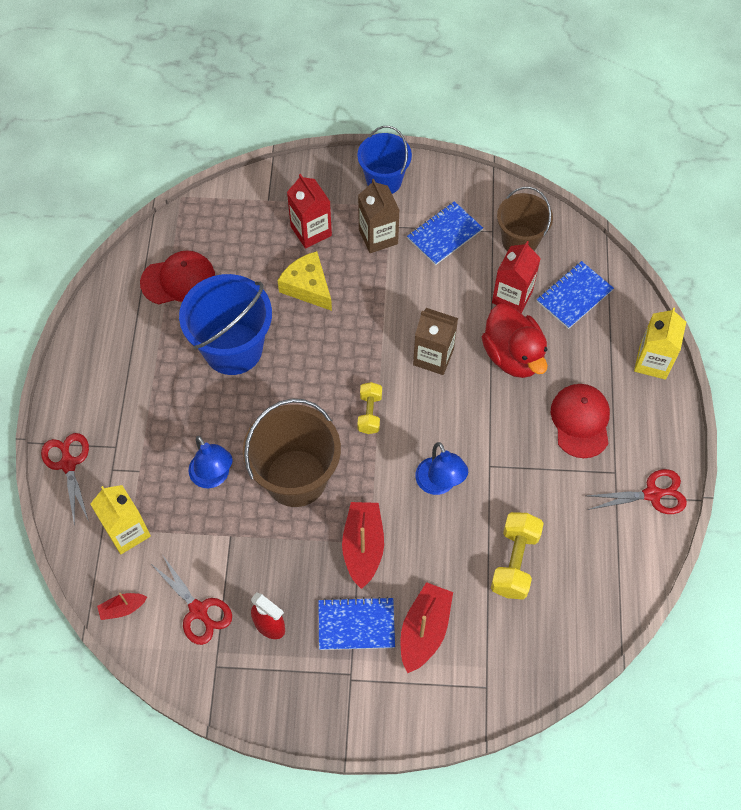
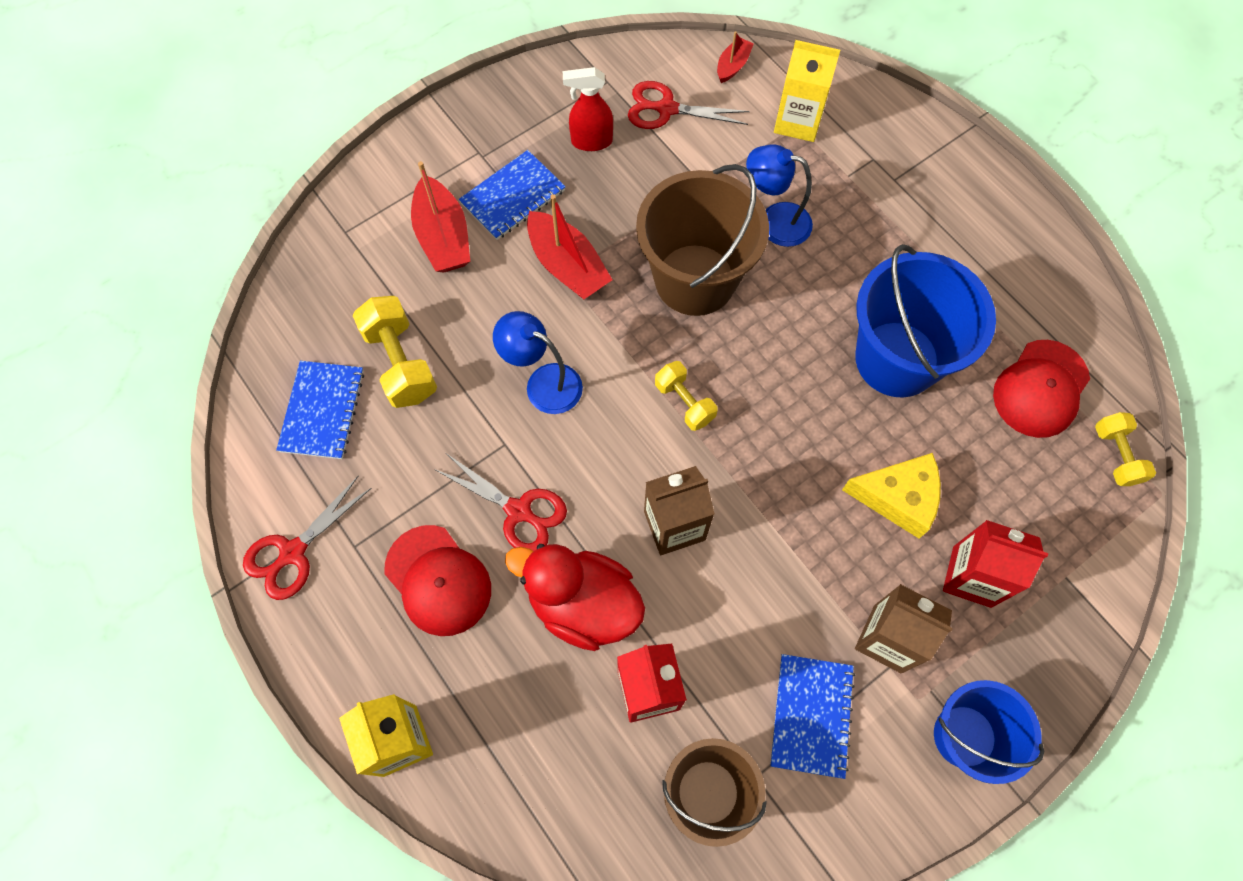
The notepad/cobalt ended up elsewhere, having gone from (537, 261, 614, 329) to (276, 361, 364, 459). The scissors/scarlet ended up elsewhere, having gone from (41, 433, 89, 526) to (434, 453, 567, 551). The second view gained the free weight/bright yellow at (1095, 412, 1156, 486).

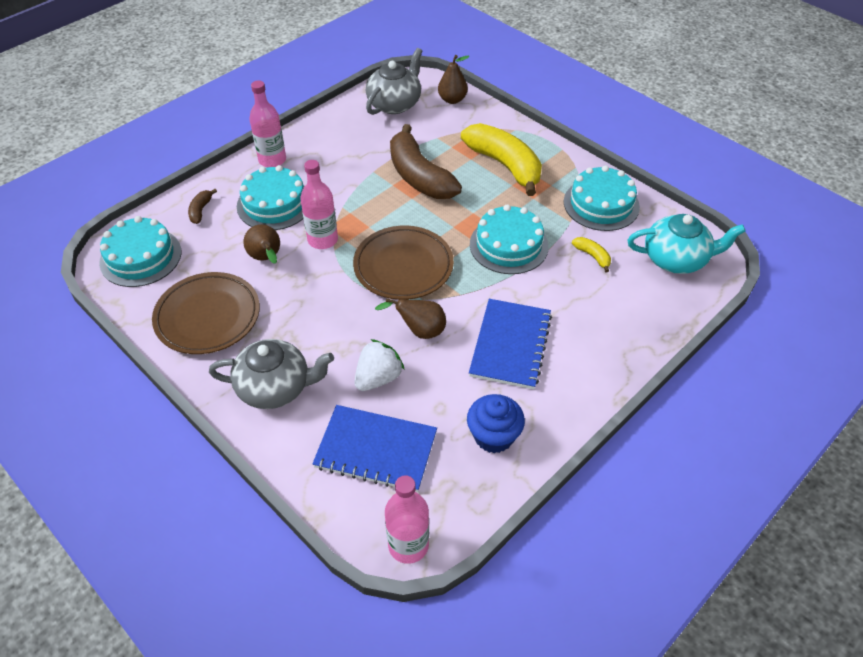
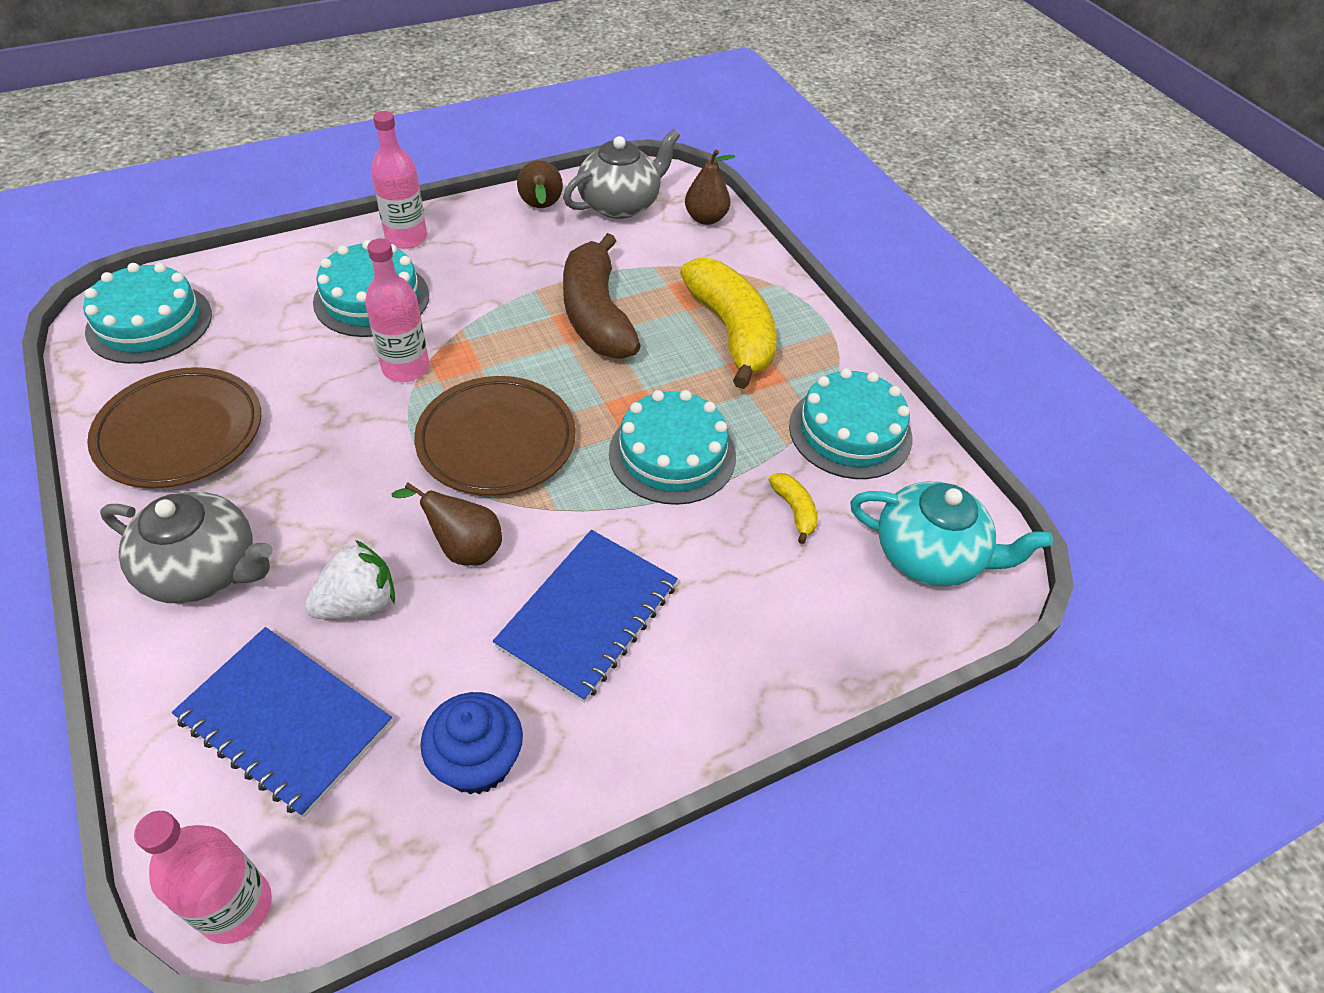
The toy pear/brown ended up elsewhere, having gone from (244, 224, 280, 264) to (517, 160, 563, 208). The second view lost the toy banana/brown at (188, 189, 217, 224).

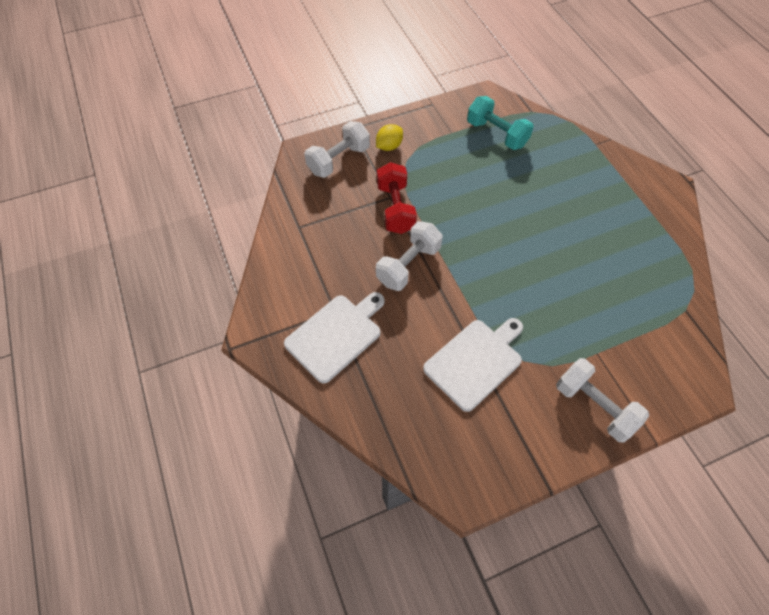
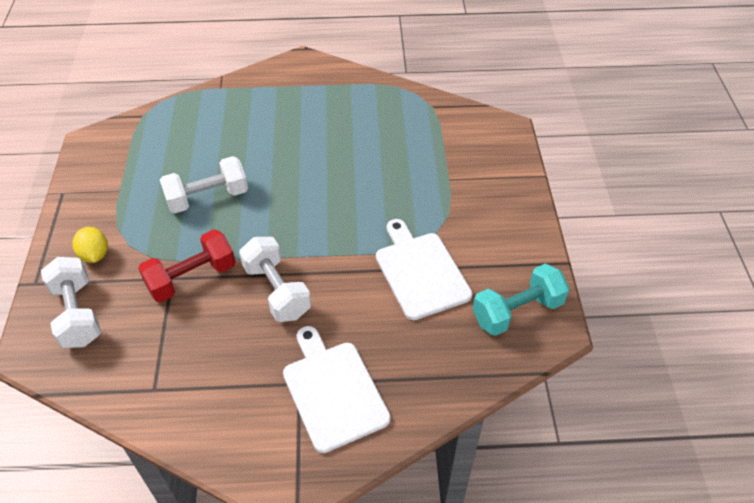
The free weight/scarlet at (377, 162, 417, 234) ended up facing another way, 45 degrees counterclockwise from before. The free weight/pure white ended up elsewhere, having gone from (556, 358, 649, 443) to (160, 156, 248, 213). The free weight/teal ended up elsewhere, having gone from (467, 96, 534, 150) to (473, 264, 570, 336).

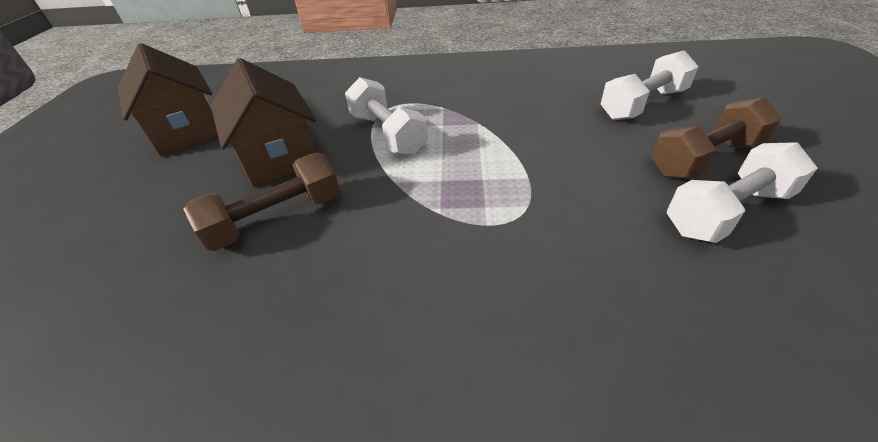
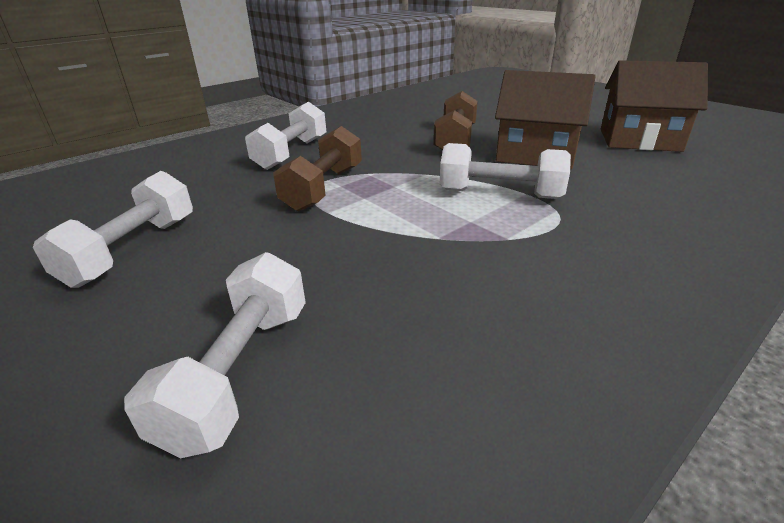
The second view gained the free weight/pure white at (245, 102, 326, 170). The free weight/brown ended up elsewhere, having gone from (652, 97, 781, 179) to (273, 126, 362, 211).

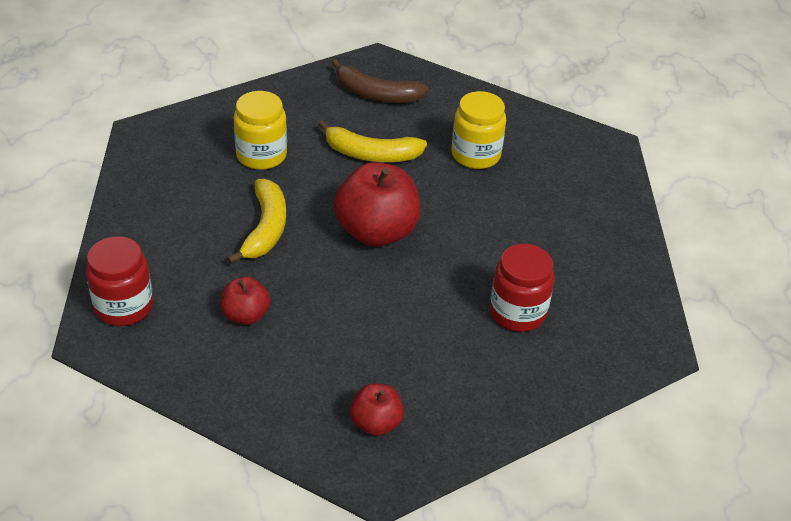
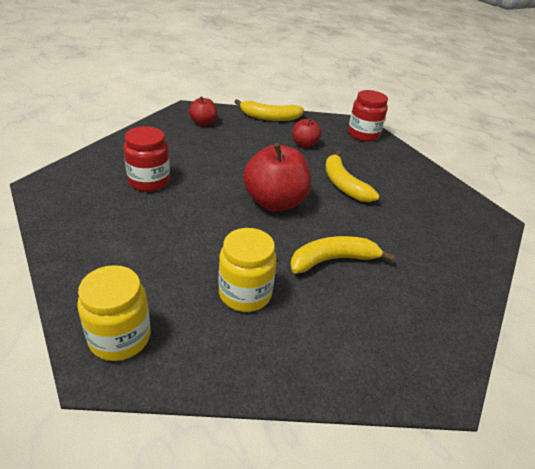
The jar/bright yellow ended up elsewhere, having gone from (233, 91, 287, 170) to (77, 265, 151, 361). The second view gained the toy banana/bright yellow at (235, 99, 304, 121). The second view lost the toy banana/brown at (331, 59, 429, 103).

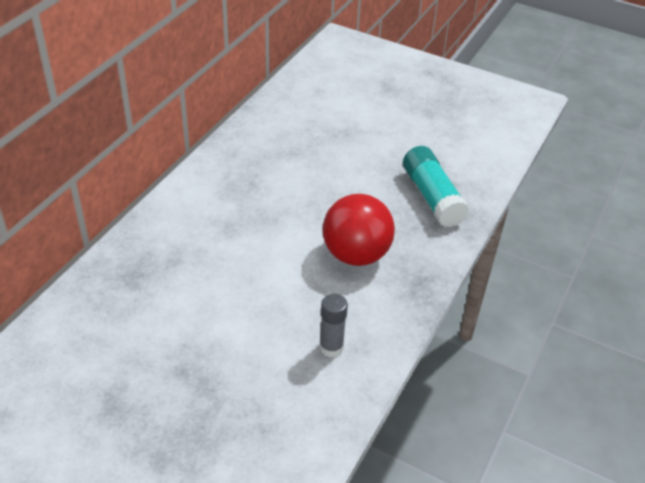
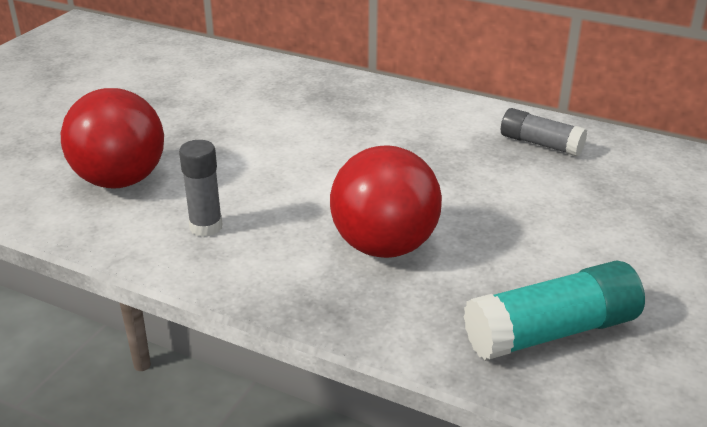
The second view gained the sphere/scarlet at (61, 88, 164, 189). The second view gained the glue stick/gray at (501, 108, 587, 157).

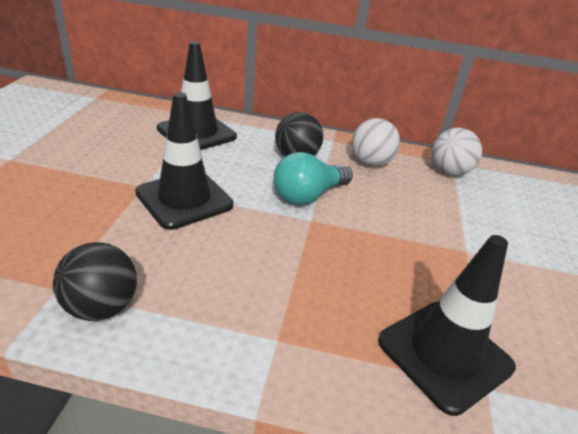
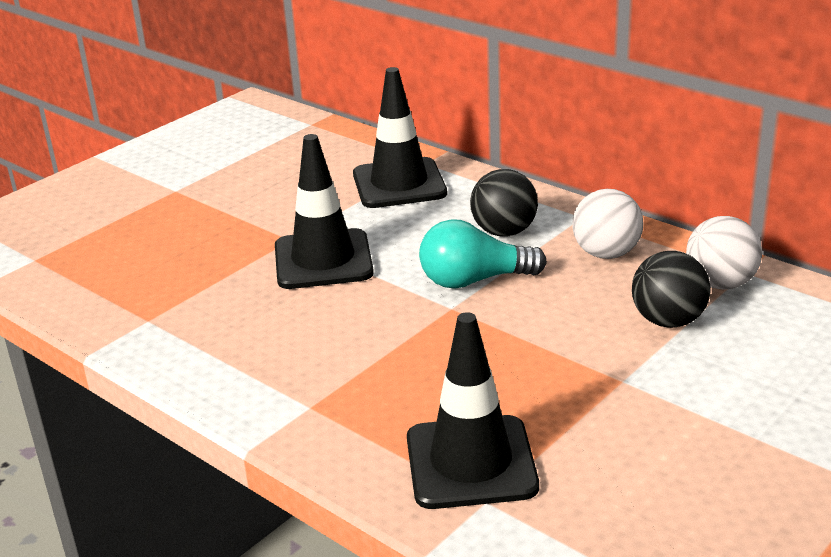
The sphere/jet-black ended up elsewhere, having gone from (53, 242, 137, 321) to (632, 251, 711, 328).

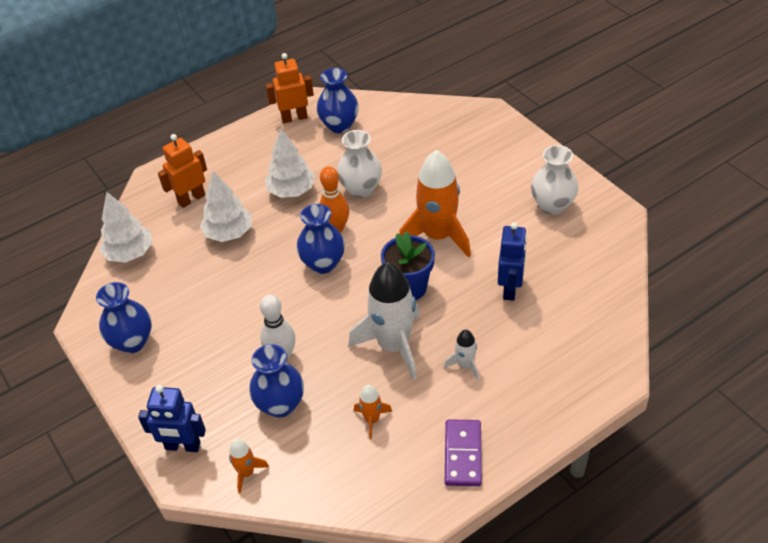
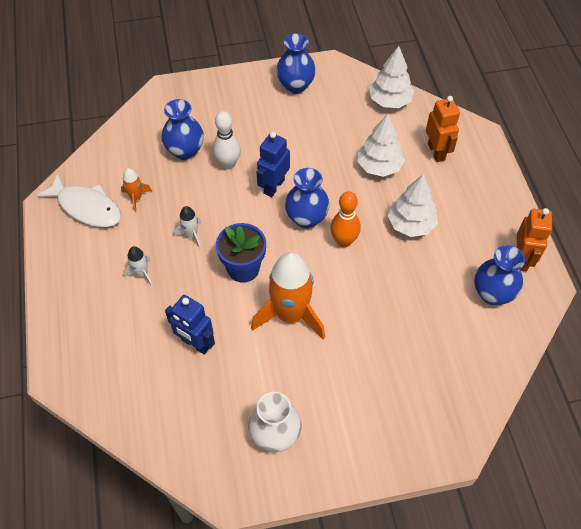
The second view gained the fish figure/pure white at (36, 173, 121, 227). The size of the toy rocket/pure white at (349, 262, 420, 380) changed by a factor of 0.45. The robot figure/cobalt ended up elsewhere, having gone from (138, 385, 206, 452) to (257, 132, 290, 197). The second view lost the toy rocket/bright orange at (229, 439, 269, 494). The second view lost the vase/pure white at (337, 130, 382, 198). The second view lost the domino piece/purple at (445, 419, 482, 486).

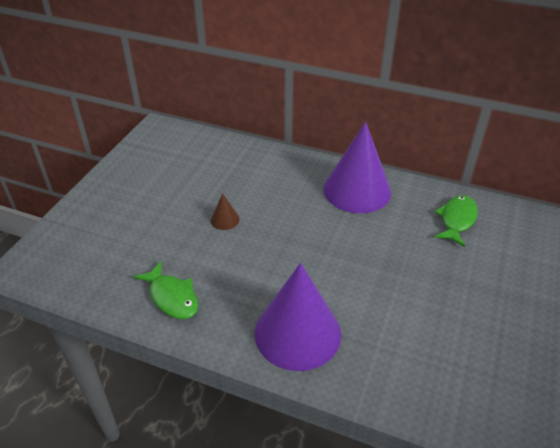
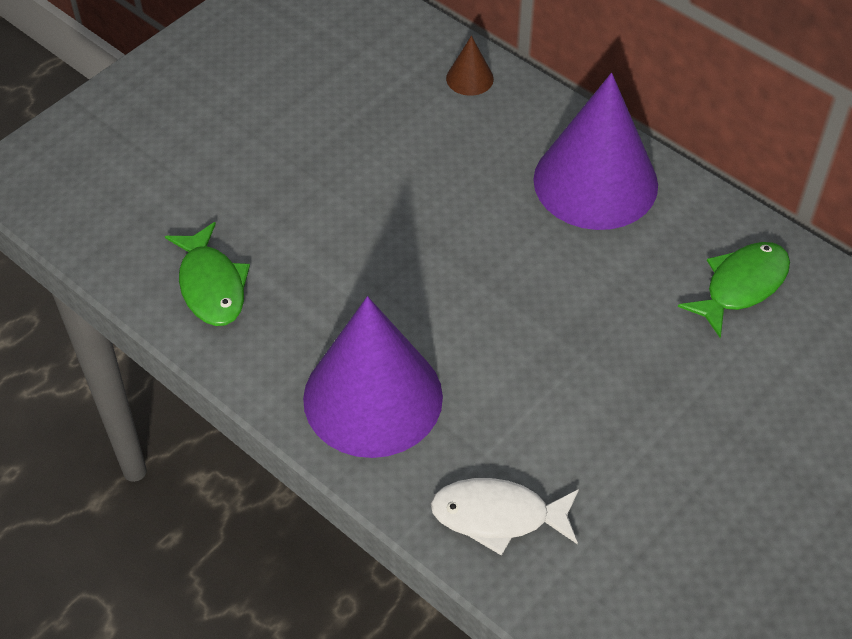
The second view gained the fish figure/pure white at (431, 478, 579, 556). The solid cone/brown ended up elsewhere, having gone from (211, 193, 240, 230) to (446, 36, 494, 96).

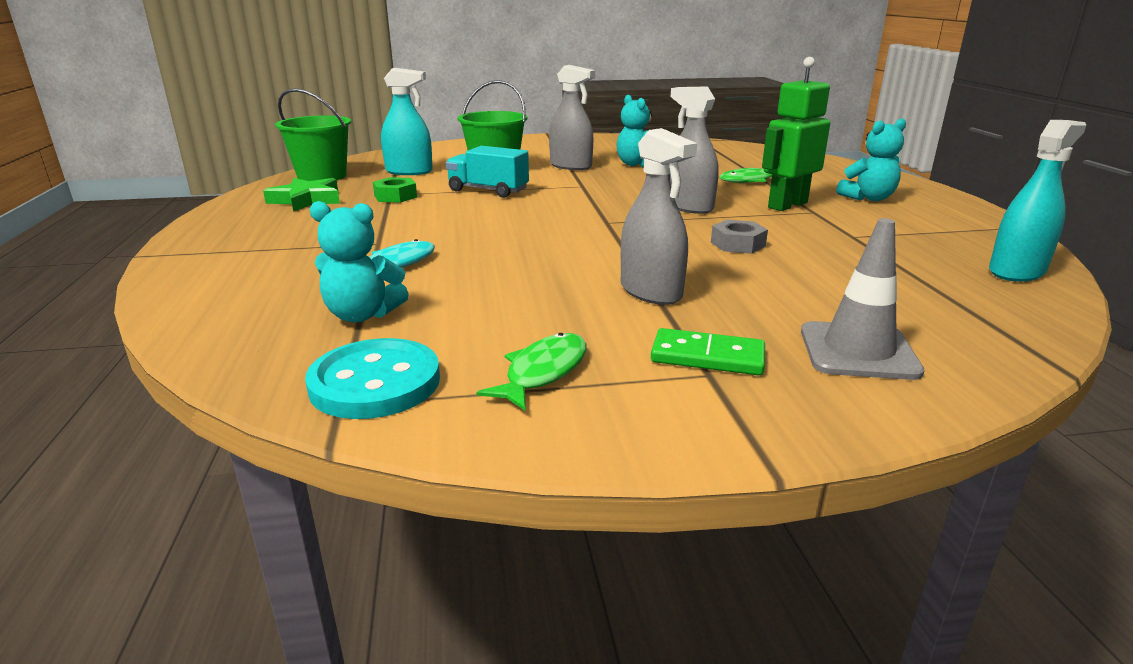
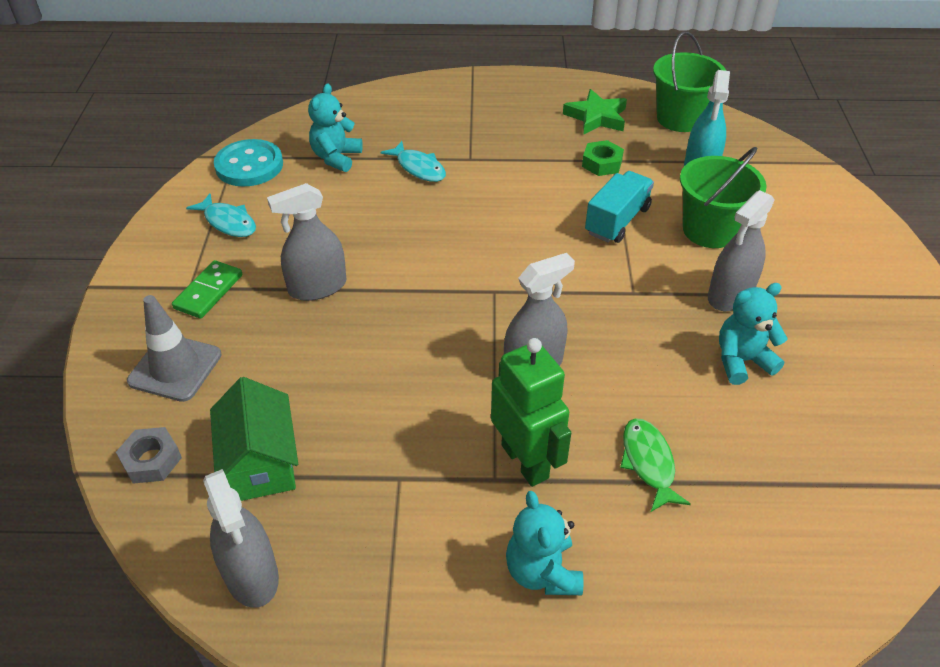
The hexagon nut/gray ended up elsewhere, having gone from (711, 220, 768, 254) to (116, 427, 182, 484). What was the fish figure/green at (476, 333, 586, 411) turned into the fish figure/teal at (186, 193, 256, 237). What was the spray cleaner/teal at (989, 120, 1086, 282) turned into the spray cleaner/gray at (203, 469, 279, 608). The second view gained the toy house/green at (210, 377, 298, 501).

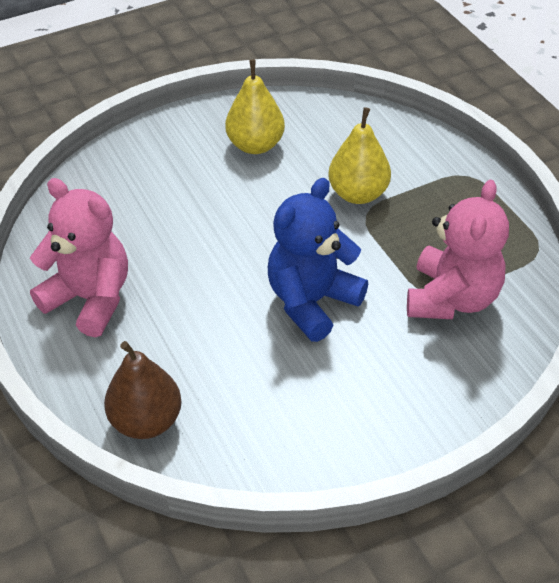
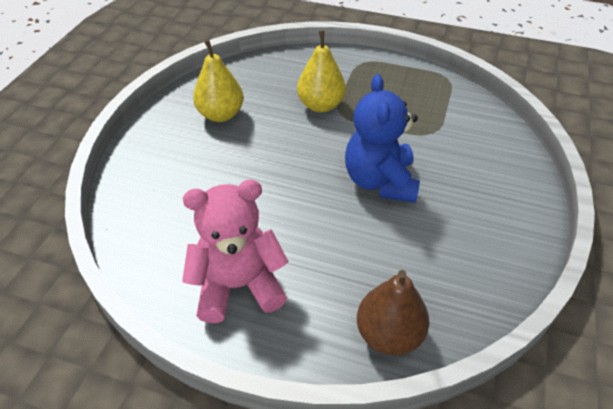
The second view lost the teddy bear/rose-pink at (407, 180, 509, 319).

